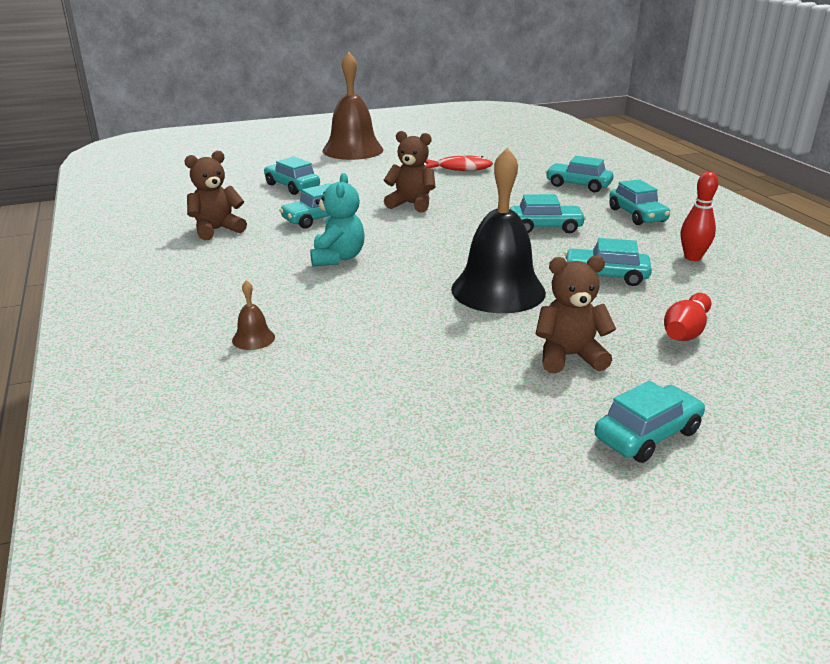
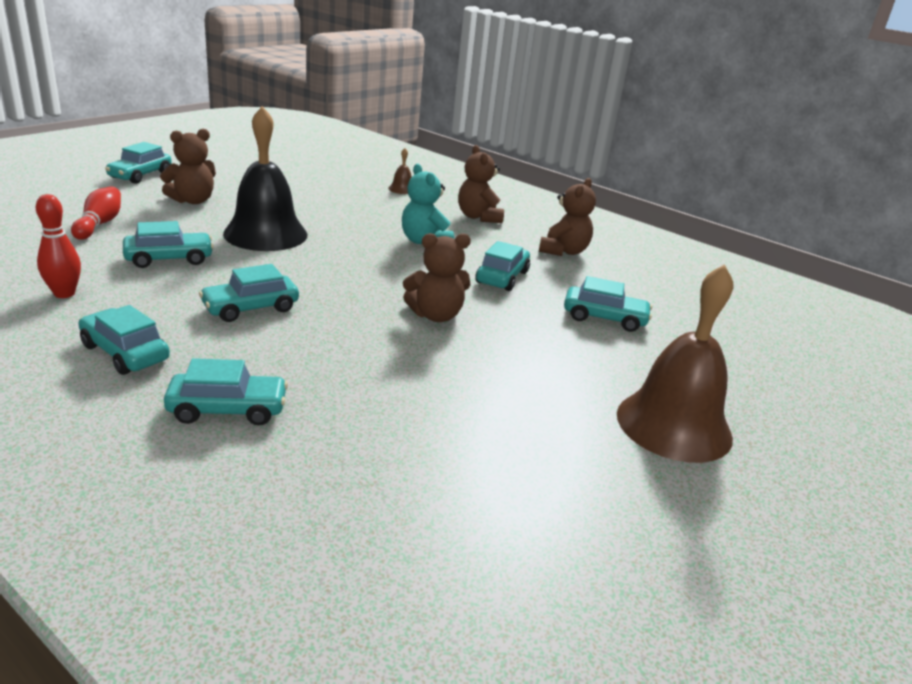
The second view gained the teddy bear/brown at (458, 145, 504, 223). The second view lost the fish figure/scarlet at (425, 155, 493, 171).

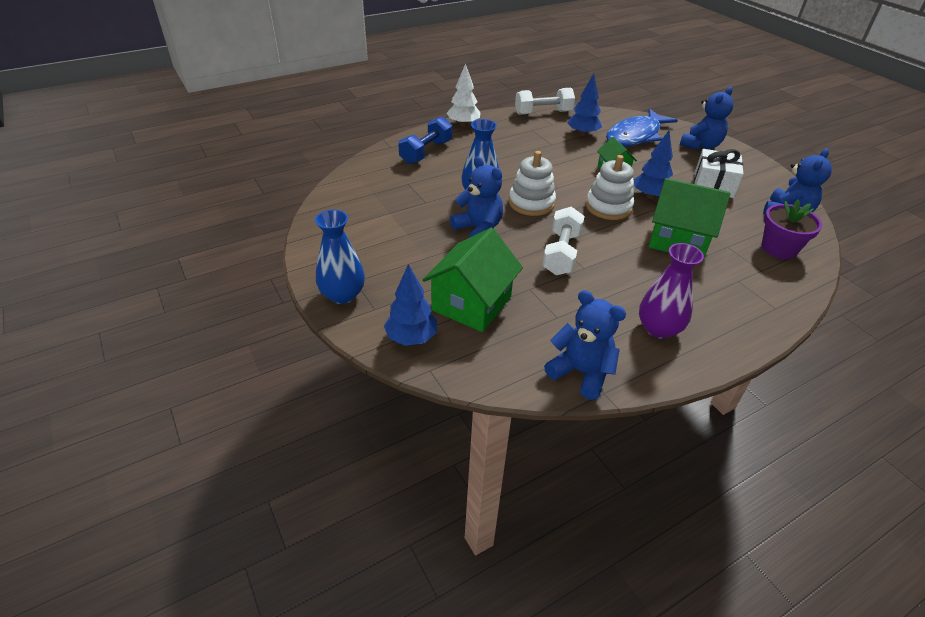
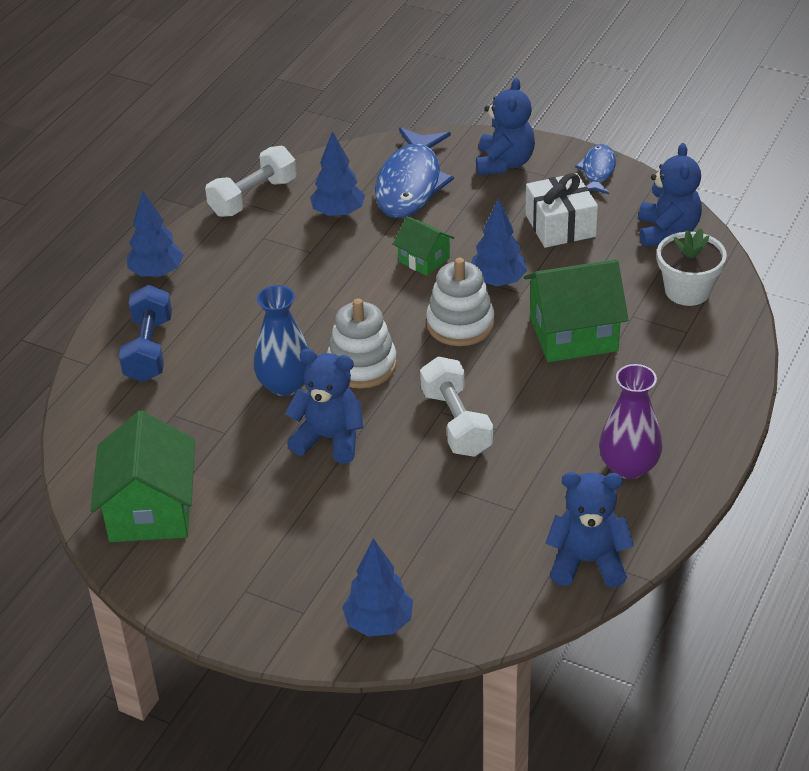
The toy house/green ended up elsewhere, having gone from (422, 228, 523, 332) to (90, 411, 195, 542). What was the toy tree/pure white at (447, 63, 481, 127) turned into the toy tree/cobalt at (127, 191, 184, 278). The second view gained the fish figure/cobalt at (575, 144, 616, 194). What was the plant pot/purple at (762, 200, 822, 259) turned into the plant pot/pure white at (657, 228, 727, 306). The second view lost the vase/cobalt at (315, 210, 365, 304).

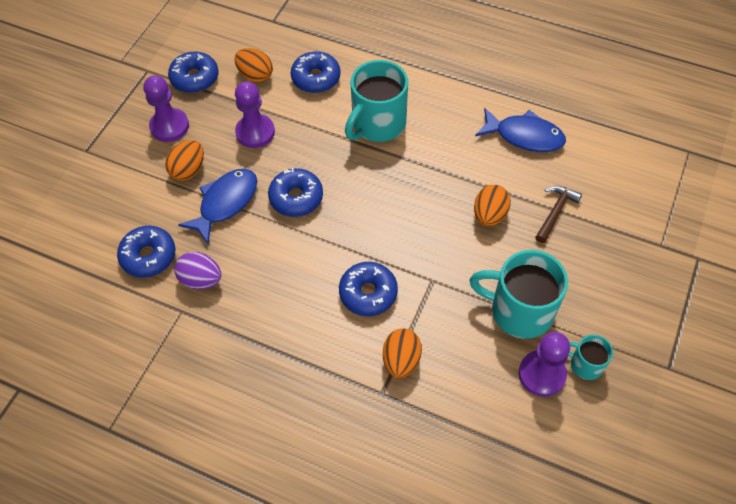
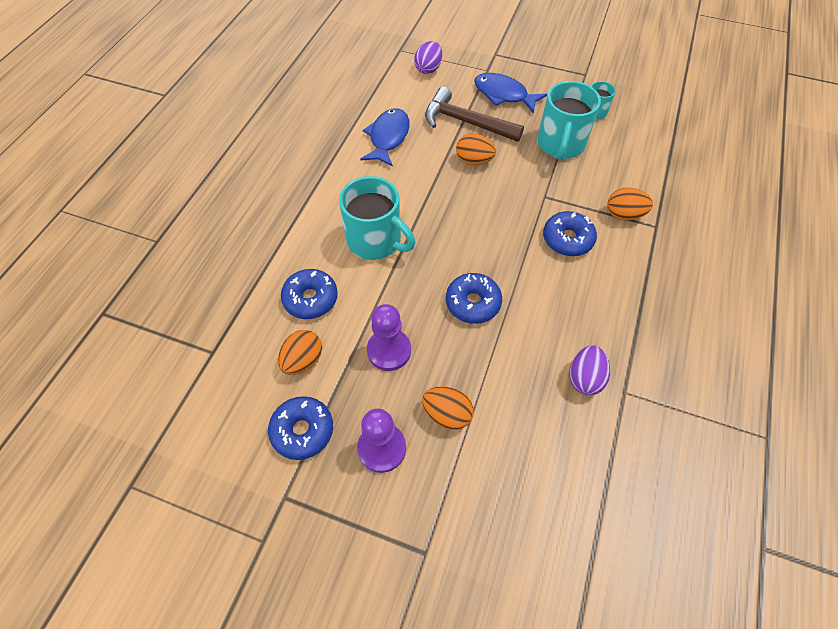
The second view gained the egg/purple at (414, 41, 442, 74). The size of the carpenter's hammer/brown at (535, 186, 582, 243) changed by a factor of 1.77. The fish figure/cobalt ended up elsewhere, having gone from (178, 169, 257, 244) to (474, 73, 547, 114). The second view lost the donut/cobalt at (117, 226, 175, 278). The second view lost the chess pawn/purple at (519, 332, 570, 397).

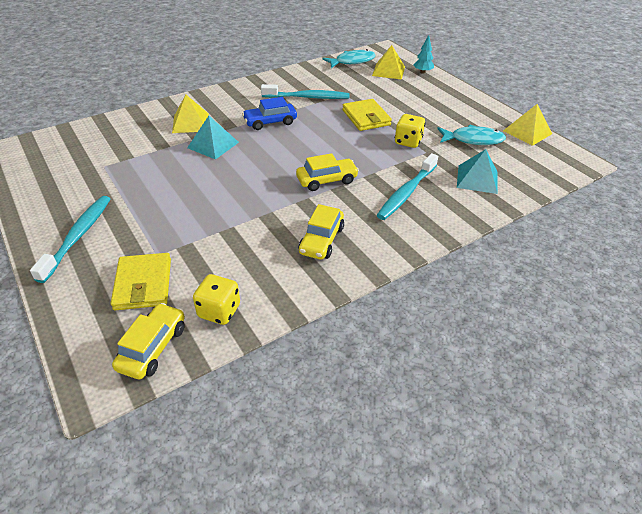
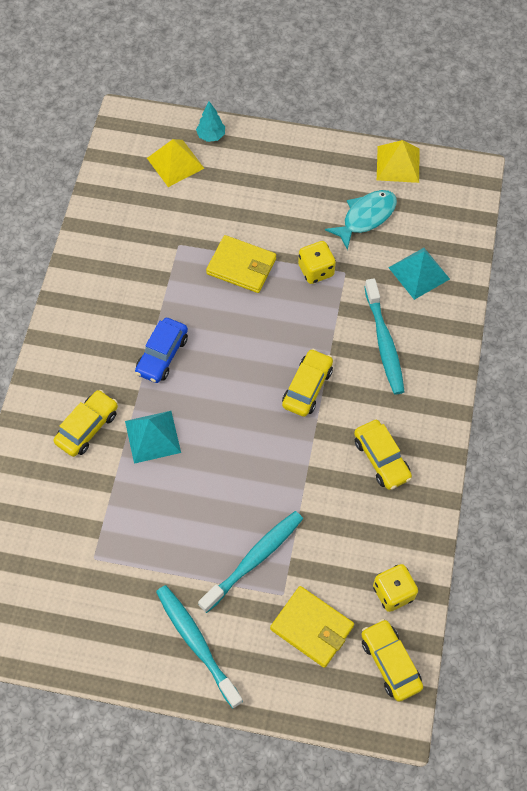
Where the solid pyramid/bright yellow stood at (172, 95, 209, 133), the toy car/bright yellow came to stand at (53, 390, 118, 457). The tooth brush/teal ended up elsewhere, having gone from (261, 84, 350, 99) to (198, 511, 303, 613). The second view lost the fish figure/teal at (323, 49, 376, 68).

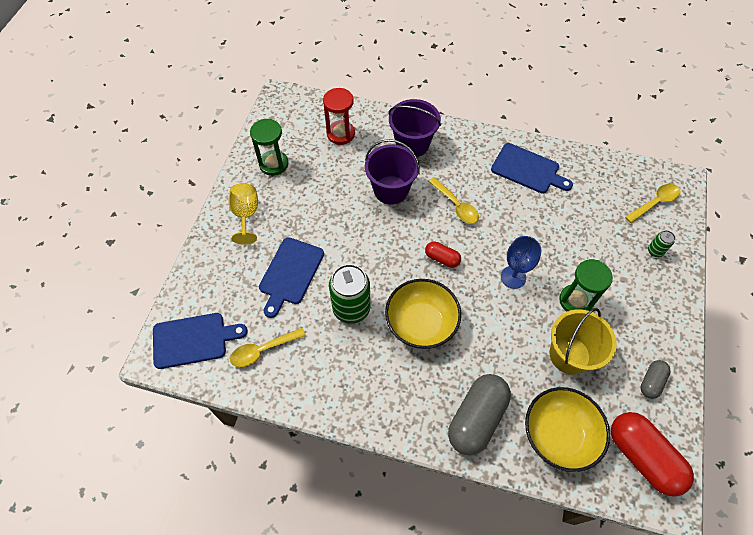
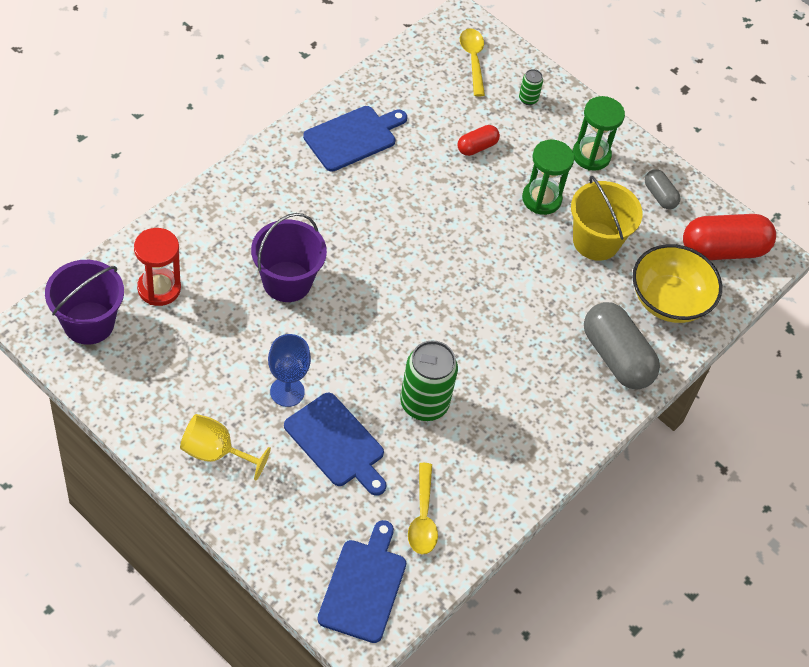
The bucket/purple ended up elsewhere, having gone from (389, 99, 441, 157) to (45, 260, 124, 345). The goblet/cobalt ended up elsewhere, having gone from (501, 236, 542, 289) to (268, 334, 311, 407). The capsule/scarlet ended up elsewhere, having gone from (425, 241, 461, 268) to (457, 125, 500, 156). The hourglass/green ended up elsewhere, having gone from (250, 119, 288, 176) to (572, 96, 625, 171). The second view lost the serving bowl/bright yellow at (385, 279, 461, 349). The second view lost the teaspoon/bright yellow at (428, 177, 479, 224).

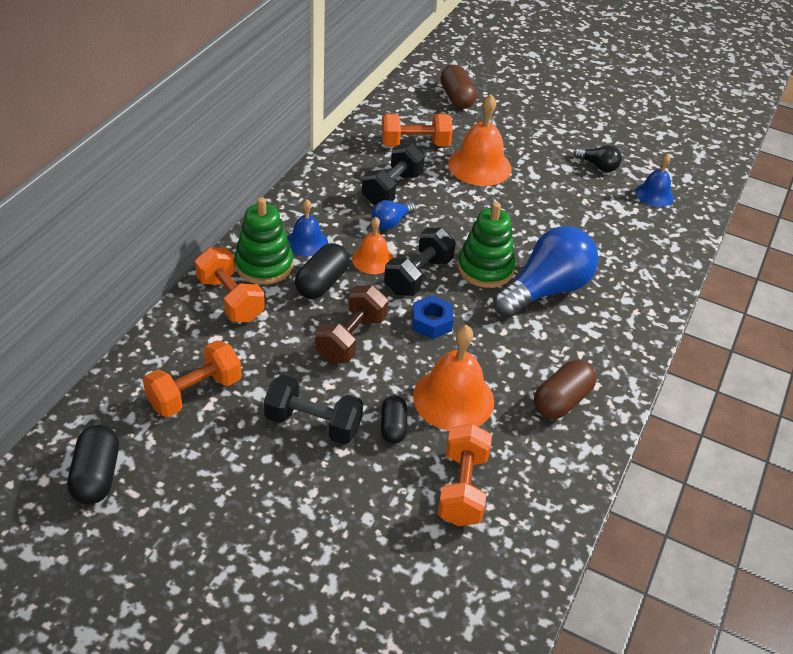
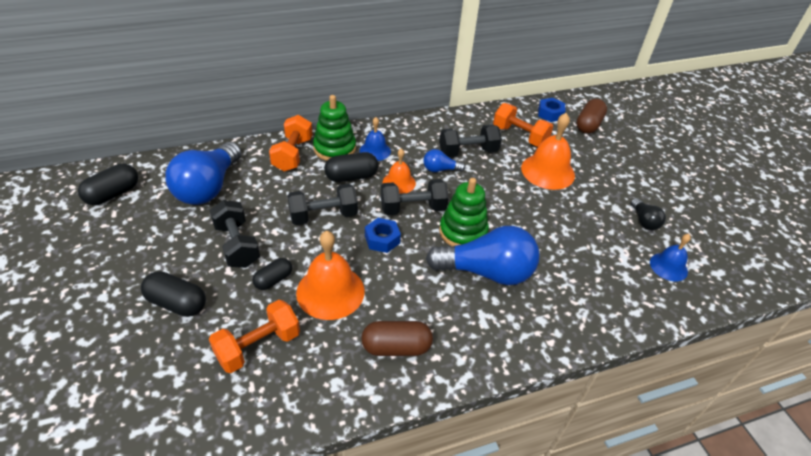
The second view gained the capsule/jet-black at (141, 271, 206, 317). Where the free weight/bright orange stood at (143, 340, 242, 417), the bulb/cobalt came to stand at (165, 142, 241, 205). What was the free weight/brown at (315, 285, 388, 363) turned into the free weight/jet-black at (287, 184, 358, 225). The second view gained the hexagon nut/cobalt at (538, 98, 565, 122).

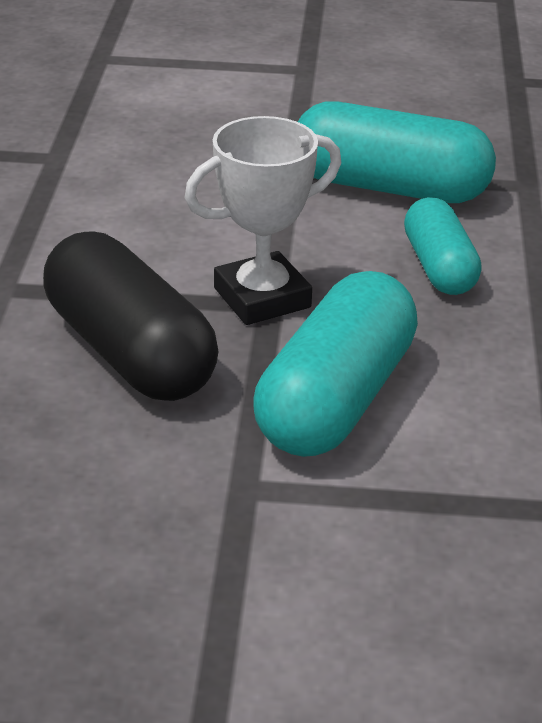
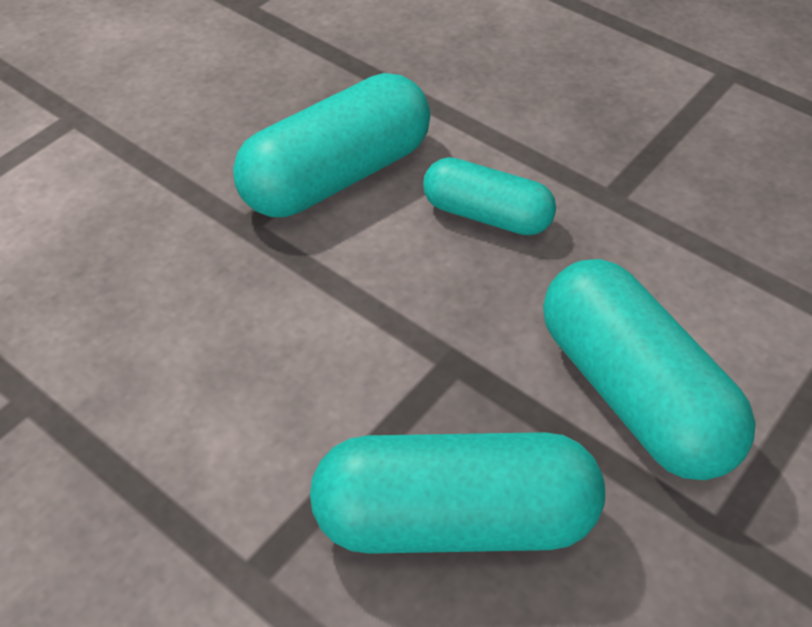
What was the capsule/jet-black at (43, 232, 219, 401) turned into the capsule/teal at (310, 432, 605, 554). The second view lost the trophy/pure white at (184, 116, 341, 325).

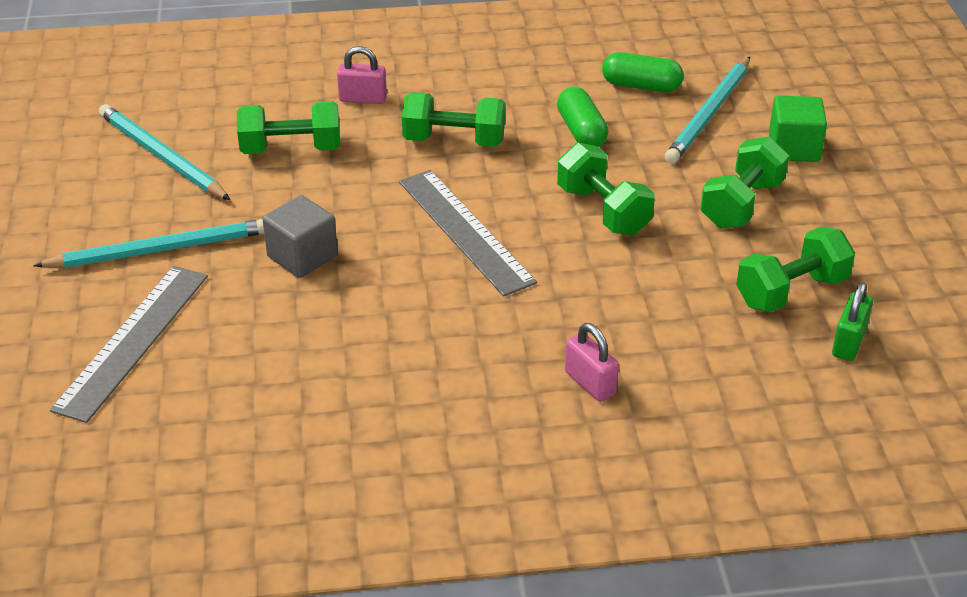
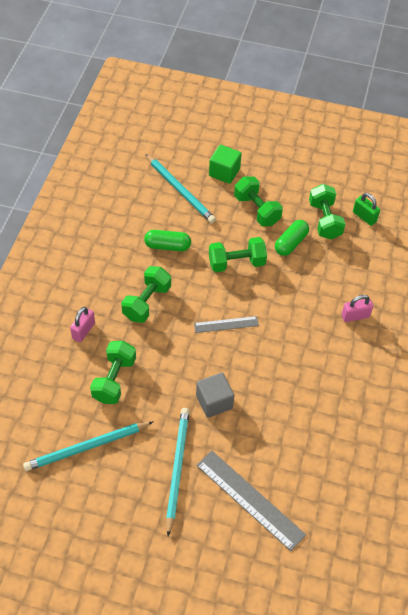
The size of the measuring stick/gray at (399, 170, 537, 297) changed by a factor of 0.57. The capsule/green ended up elsewhere, having gone from (602, 52, 684, 92) to (275, 220, 309, 256).

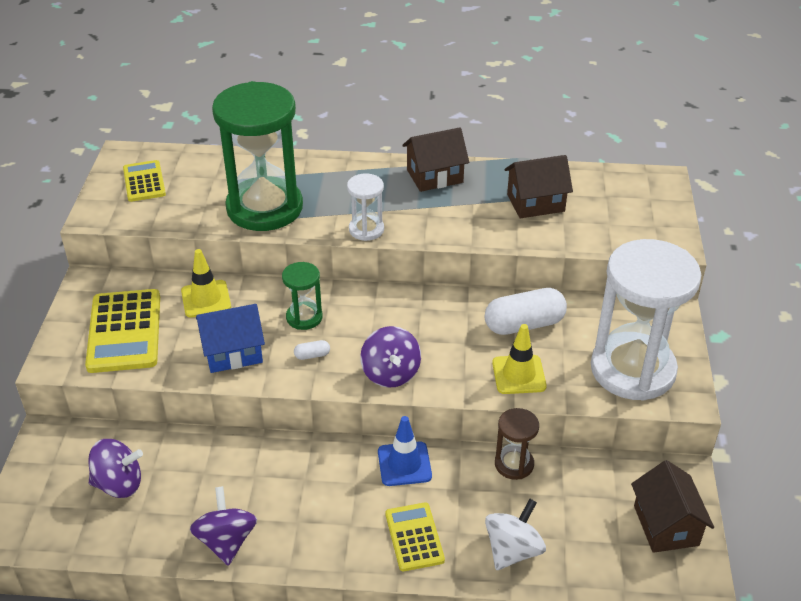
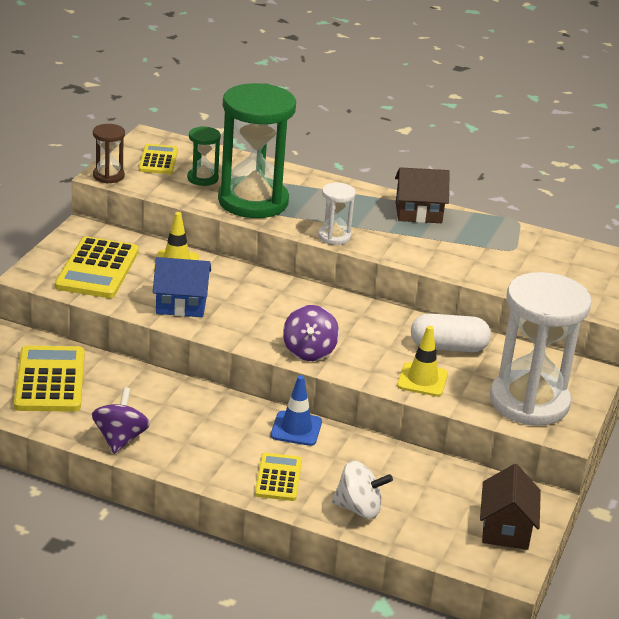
Where the toy top/purple stood at (88, 439, 143, 498), the calculator/bright yellow came to stand at (14, 346, 85, 412). The hourglass/brown ended up elsewhere, having gone from (495, 408, 539, 480) to (93, 124, 125, 183). The hourglass/green ended up elsewhere, having gone from (282, 262, 323, 330) to (187, 126, 221, 186). The toy top/pure white at (485, 499, 546, 570) ended up facing another way, 45 degrees clockwise from before. The second view lost the capsule/pure white at (294, 340, 330, 360). The second view lost the toy house/brown at (504, 155, 573, 218).

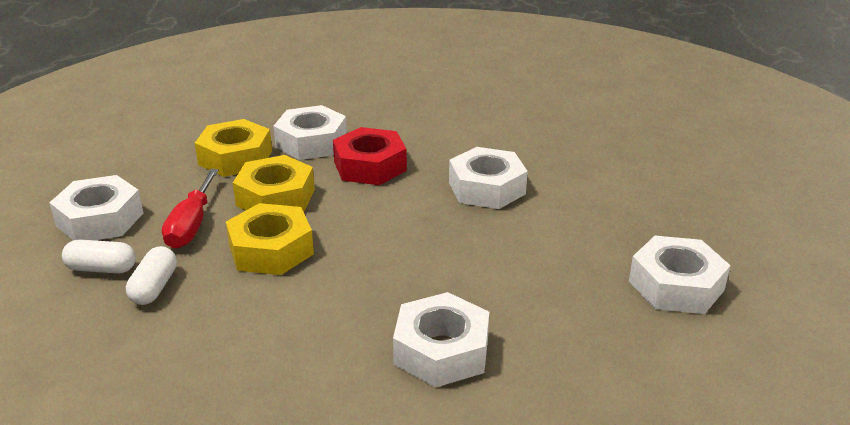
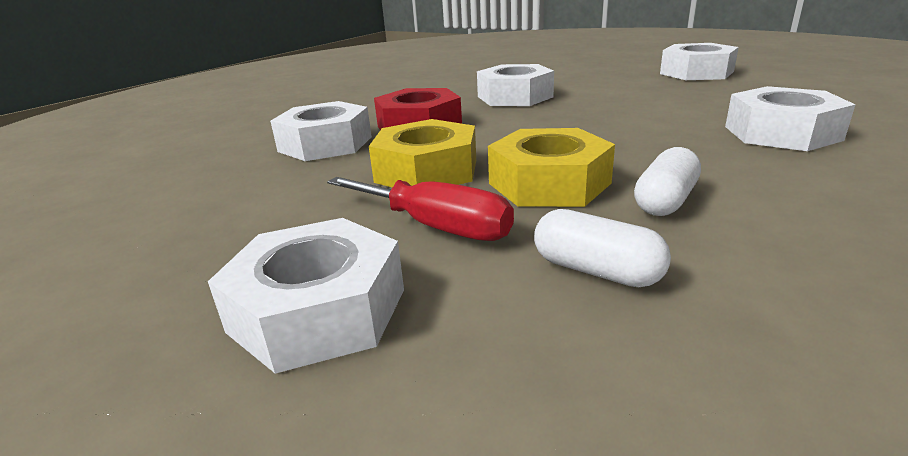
The capsule/pure white ended up elsewhere, having gone from (62, 240, 136, 274) to (634, 147, 701, 216). The second view lost the hexagon nut/bright yellow at (195, 119, 272, 177).

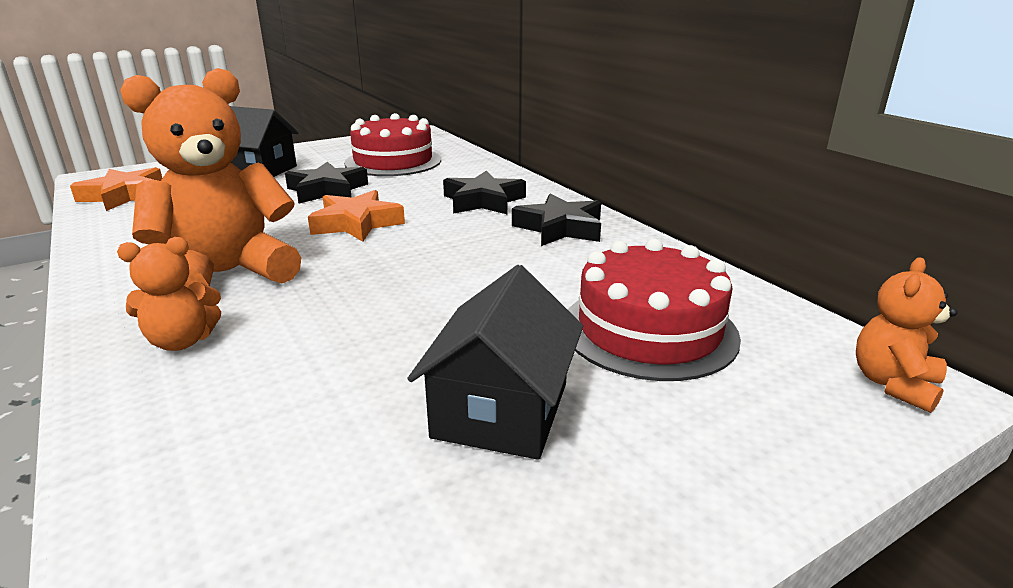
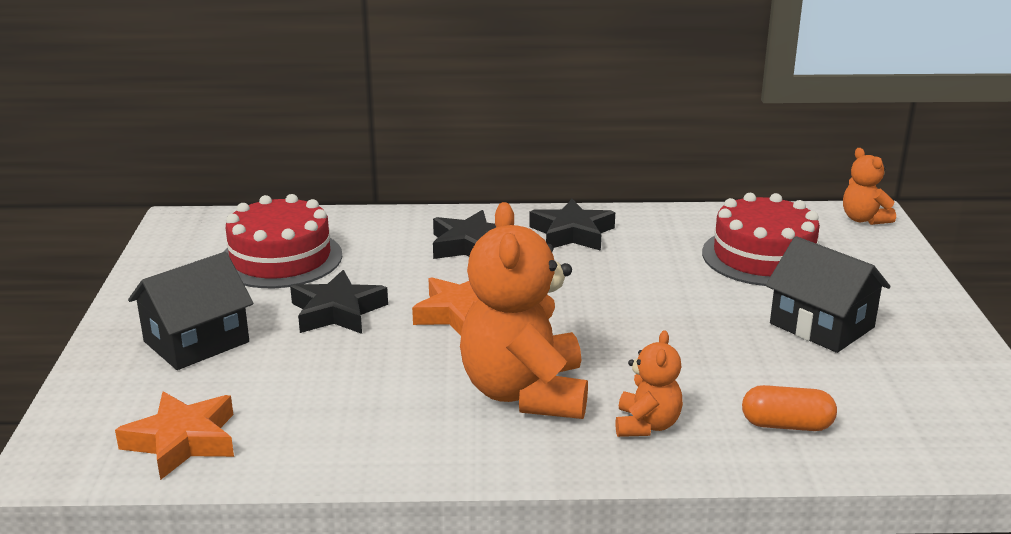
The second view gained the capsule/bright orange at (742, 385, 837, 431).

